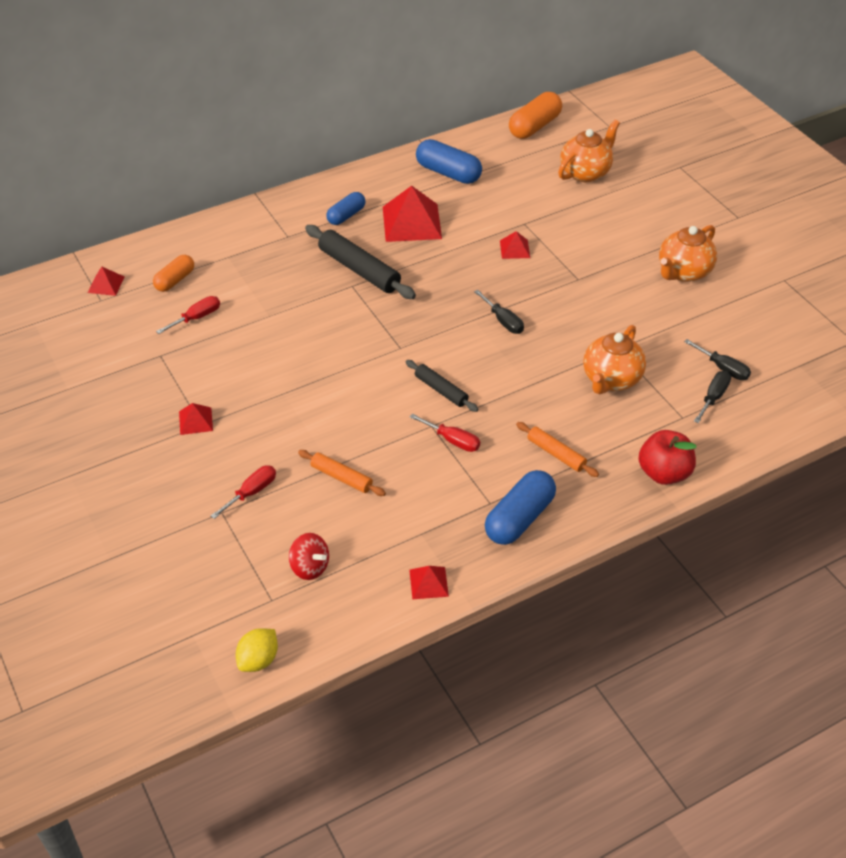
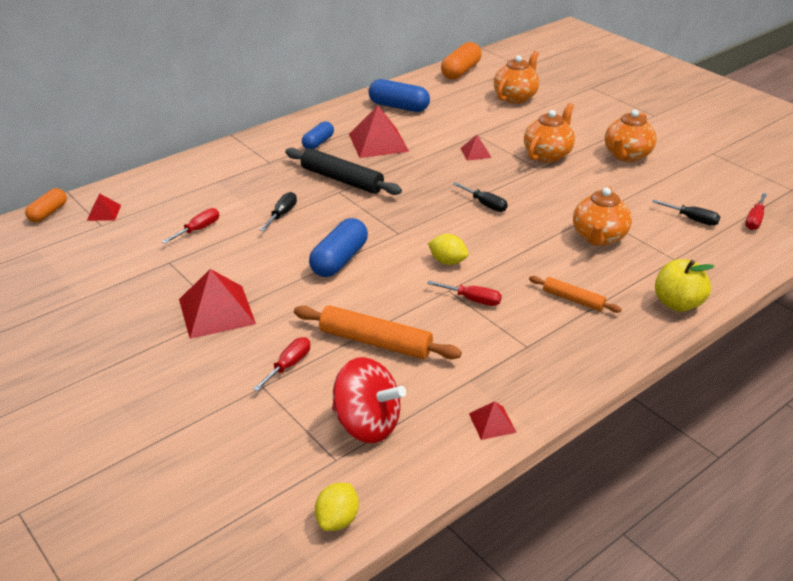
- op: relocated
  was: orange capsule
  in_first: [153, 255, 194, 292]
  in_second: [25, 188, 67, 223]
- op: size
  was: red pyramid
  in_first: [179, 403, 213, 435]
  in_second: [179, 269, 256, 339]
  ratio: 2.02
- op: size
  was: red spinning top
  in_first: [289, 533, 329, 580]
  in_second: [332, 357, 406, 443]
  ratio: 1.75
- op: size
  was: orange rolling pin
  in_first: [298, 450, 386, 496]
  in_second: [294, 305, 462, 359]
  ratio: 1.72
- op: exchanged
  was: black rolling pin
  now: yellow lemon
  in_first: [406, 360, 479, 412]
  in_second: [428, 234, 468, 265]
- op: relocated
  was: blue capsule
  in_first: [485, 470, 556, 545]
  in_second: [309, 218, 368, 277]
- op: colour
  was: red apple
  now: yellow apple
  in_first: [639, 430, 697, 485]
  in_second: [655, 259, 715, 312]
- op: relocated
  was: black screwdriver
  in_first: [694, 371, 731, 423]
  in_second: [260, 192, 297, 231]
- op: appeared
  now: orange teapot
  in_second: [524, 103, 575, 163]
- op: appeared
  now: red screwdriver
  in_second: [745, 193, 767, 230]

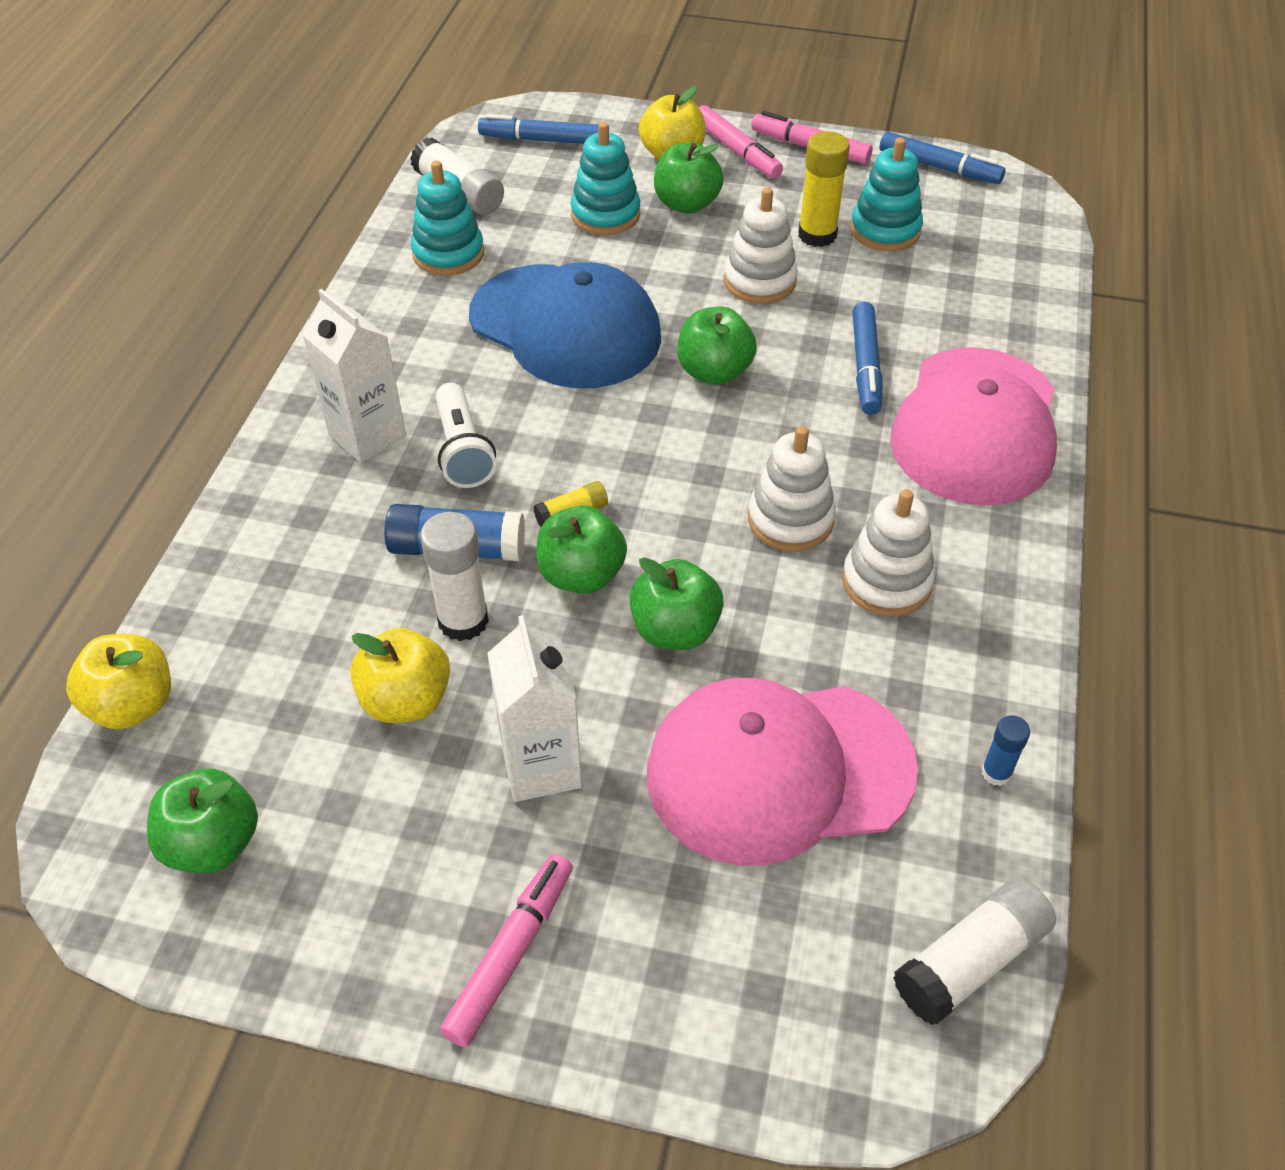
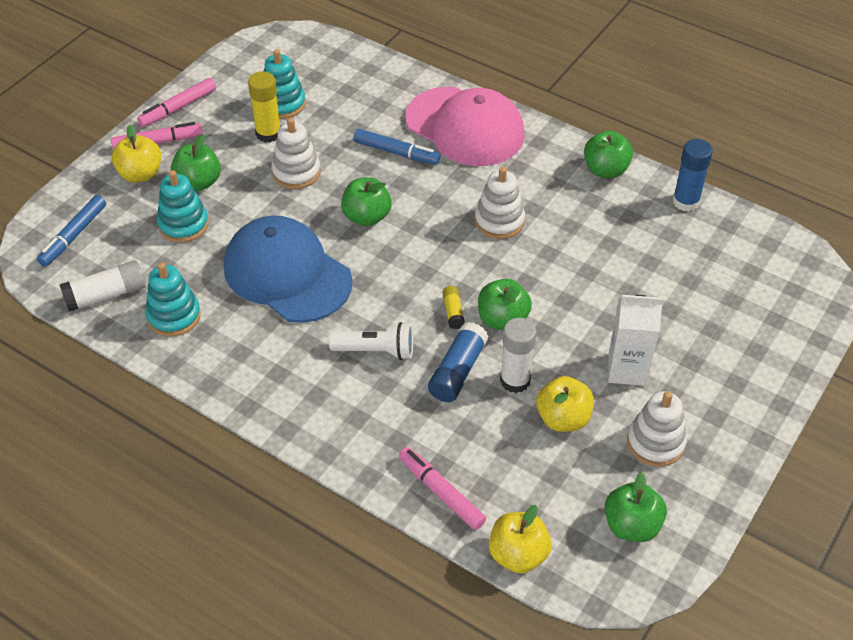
- op: missing
  was: white carton
  in_first: [302, 289, 406, 463]
- op: relocated
  was: pink marker
  in_first: [440, 854, 573, 1047]
  in_second: [399, 447, 486, 530]
- op: spun
  was: blue cap
  in_first: [469, 262, 661, 388]
  in_second: [224, 215, 352, 323]
  clockwise: -105
- op: relocated
  was: green apple
  in_first: [629, 557, 724, 650]
  in_second: [584, 131, 633, 178]
- op: missing
  was: pink cap
  in_first: [647, 678, 918, 866]
- op: relocated
  was: white stacking toy
  in_first: [842, 489, 935, 616]
  in_second: [627, 391, 687, 467]
- op: missing
  was: blue marker
  in_first: [879, 131, 1005, 184]
- op: missing
  was: white glue stick
  in_first: [893, 878, 1056, 1025]
- op: size
  was: blue glue stick
  in_first: [981, 715, 1030, 786]
  in_second: [673, 139, 713, 212]
  ratio: 1.81

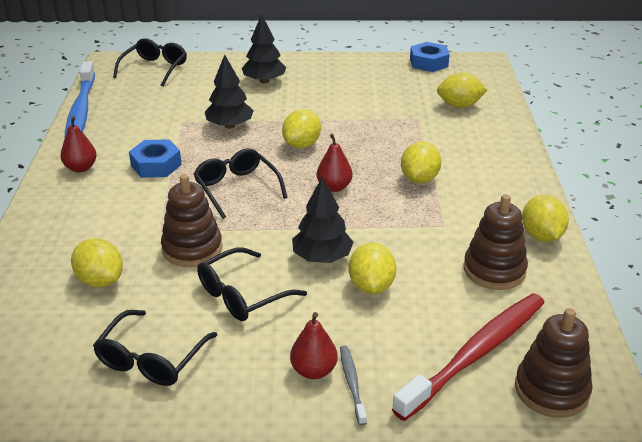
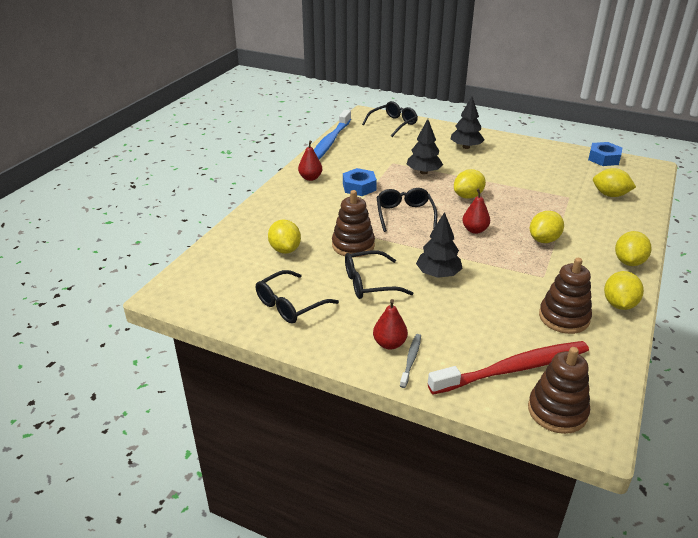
- op: relocated
  was: yellow lemon
  in_first: [348, 242, 396, 294]
  in_second: [615, 231, 652, 266]

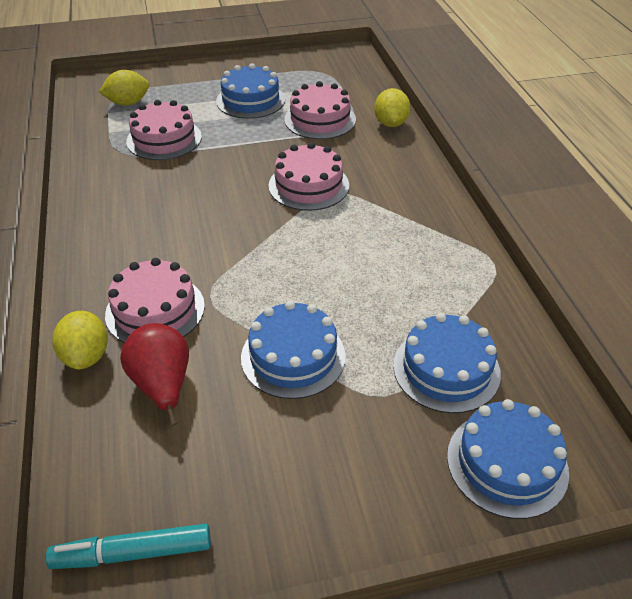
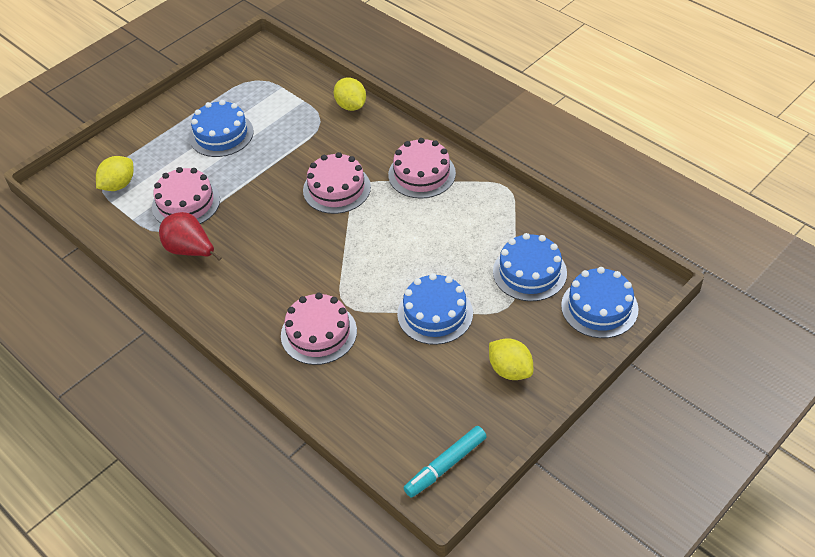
- op: relocated
  was: yellow lemon
  in_first: [52, 311, 108, 370]
  in_second: [489, 338, 533, 380]
- op: relocated
  was: red pear
  in_first: [120, 323, 189, 426]
  in_second: [159, 212, 222, 261]
- op: relocated
  was: pink cake
  in_first: [284, 81, 356, 139]
  in_second: [388, 138, 456, 199]

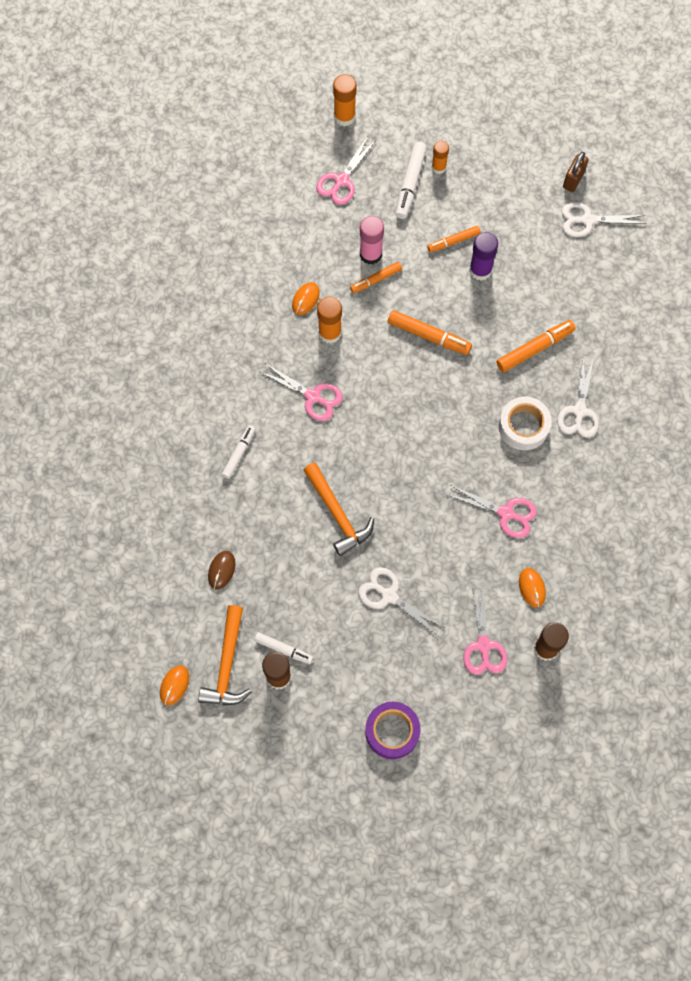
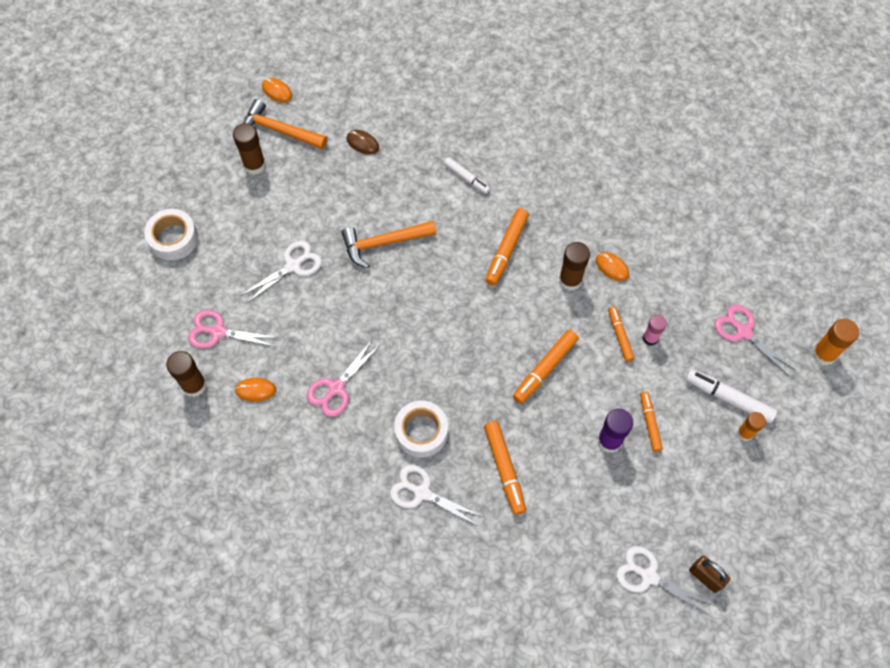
- op: missing
  was: white marker
  in_first: [254, 632, 313, 664]
- op: exchanged
  was: pink scissors
  now: orange marker
  in_first: [259, 363, 343, 421]
  in_second: [485, 208, 529, 286]
- op: colour
  was: orange glue stick
  now: brown glue stick
  in_first: [317, 297, 342, 344]
  in_second: [559, 242, 590, 291]
- op: size
  was: pink glue stick
  in_first: [360, 216, 384, 265]
  in_second: [643, 315, 667, 346]
  ratio: 0.66
- op: colour
  was: purple tape
  now: white tape
  in_first: [365, 702, 421, 759]
  in_second: [144, 209, 198, 260]
- op: spun
  was: white scissors
  in_first: [562, 202, 647, 237]
  in_second: [616, 546, 715, 616]
  clockwise: -75

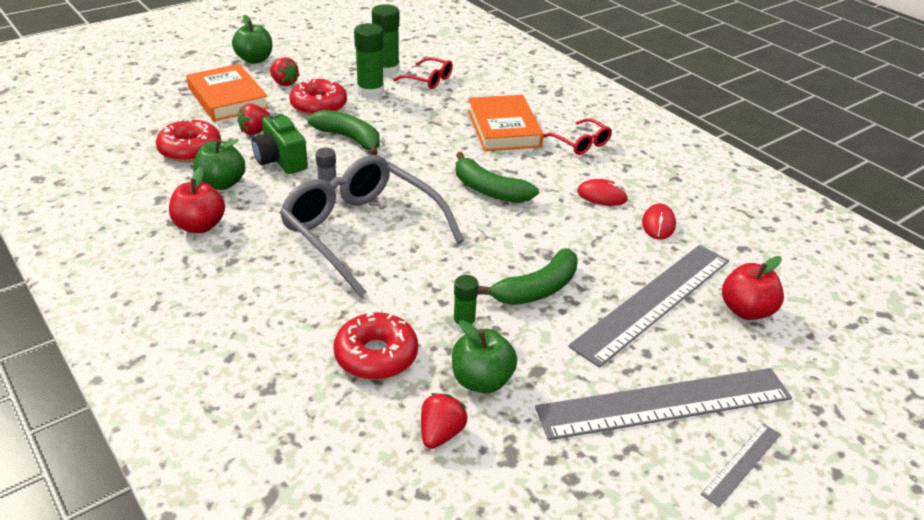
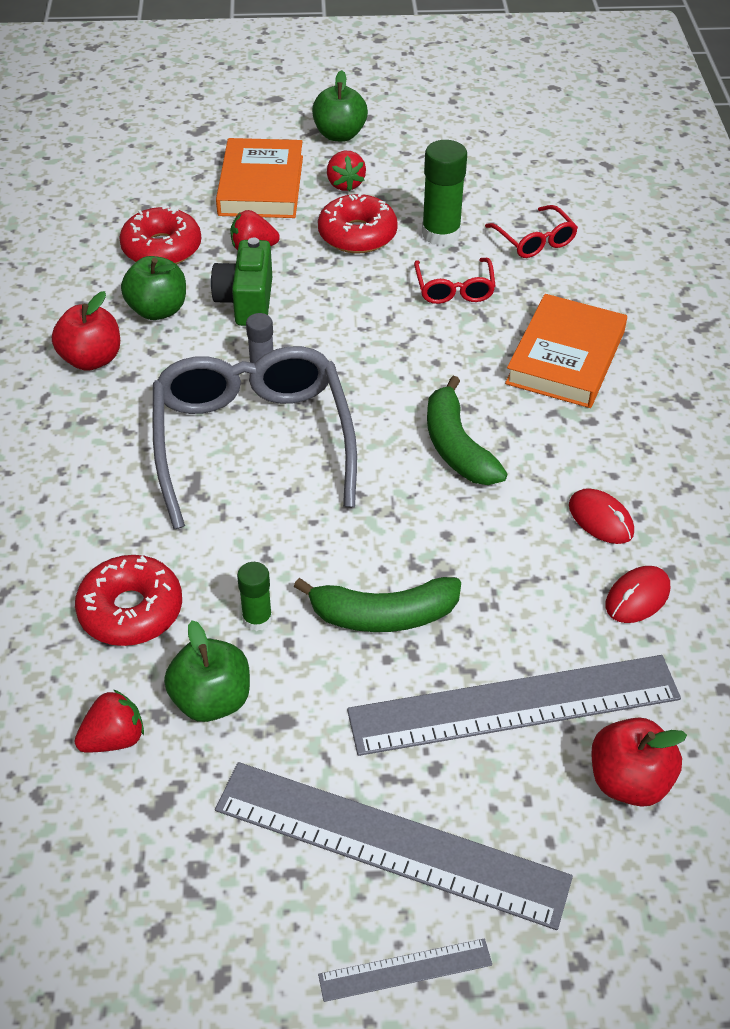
- op: missing
  was: green banana
  in_first: [308, 110, 380, 155]
- op: missing
  was: green glue stick
  in_first: [372, 4, 400, 76]
- op: relocated
  was: red glasses
  in_first: [543, 118, 612, 155]
  in_second: [414, 258, 496, 304]

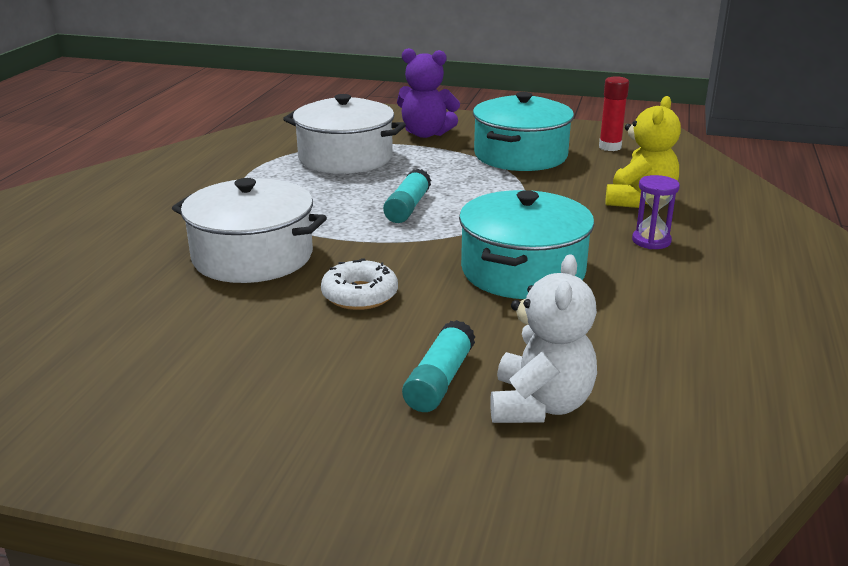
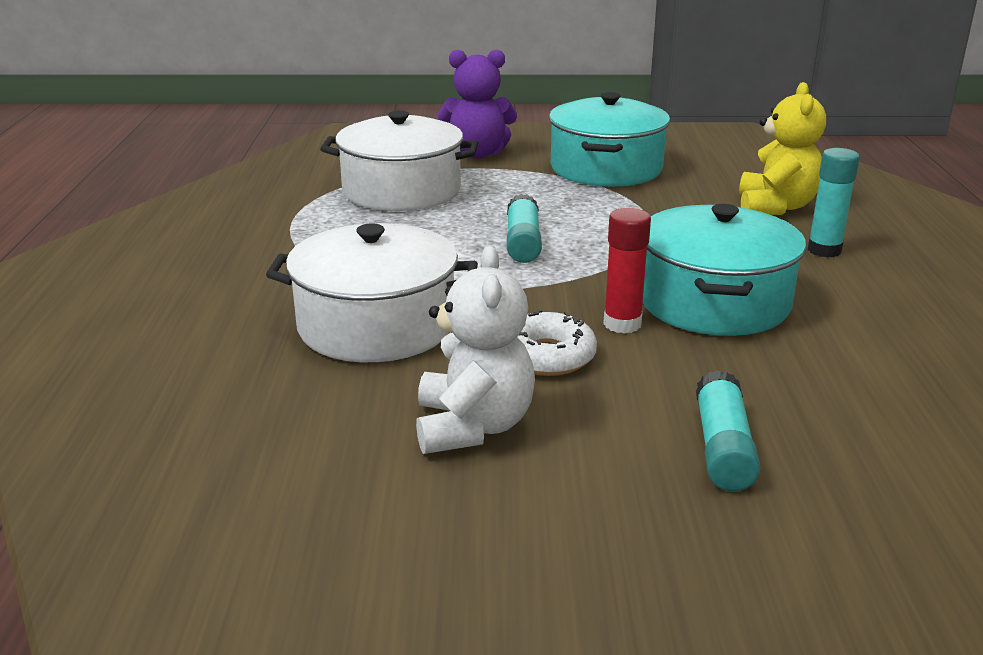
- op: relocated
  was: white teddy bear
  in_first: [490, 254, 597, 423]
  in_second: [416, 246, 535, 454]
- op: relocated
  was: red glue stick
  in_first: [599, 76, 629, 151]
  in_second: [603, 208, 651, 334]
- op: exchanged
  was: purple hourglass
  now: turquoise glue stick
  in_first: [632, 175, 680, 249]
  in_second: [808, 148, 860, 258]

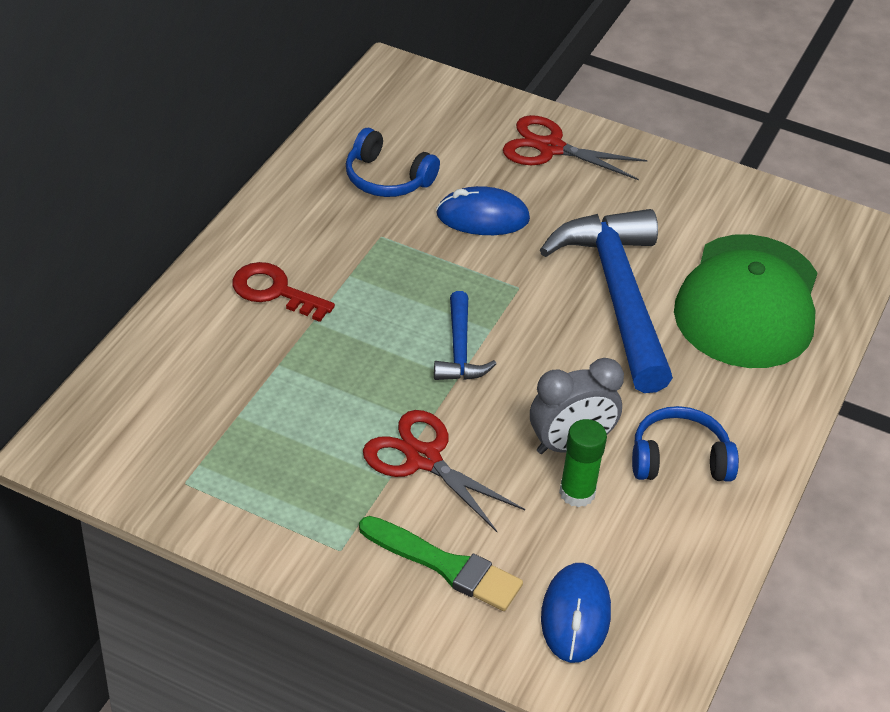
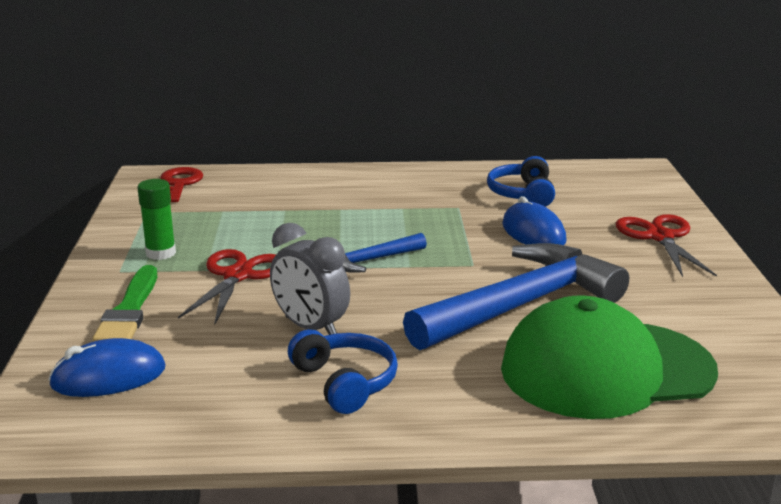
- op: relocated
  was: red key
  in_first: [232, 262, 335, 322]
  in_second: [160, 167, 204, 202]
- op: relocated
  was: green glue stick
  in_first: [559, 419, 607, 507]
  in_second: [137, 179, 176, 260]

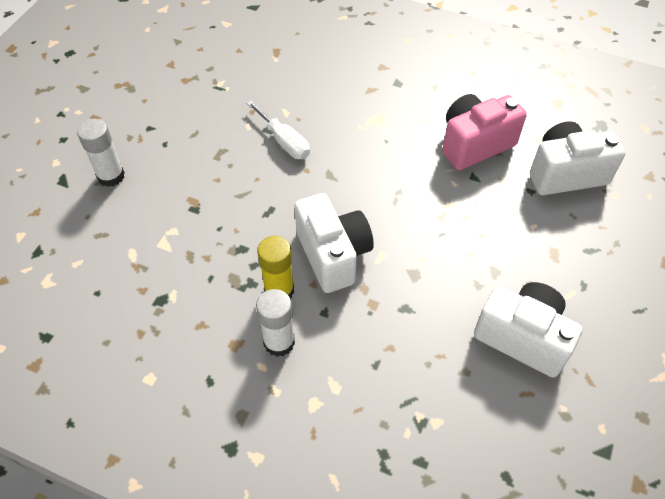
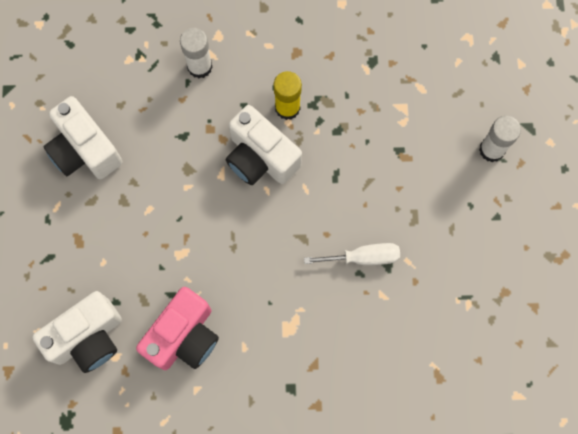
- op: spun
  was: white screwdriver
  in_first: [246, 100, 310, 159]
  in_second: [304, 243, 400, 265]
  clockwise: 150
- op: relocated
  was: white glue stick
  in_first: [256, 289, 295, 357]
  in_second: [180, 28, 213, 78]
- op: spun
  was: white camera
  in_first: [474, 282, 582, 378]
  in_second: [44, 96, 123, 179]
  clockwise: 45

